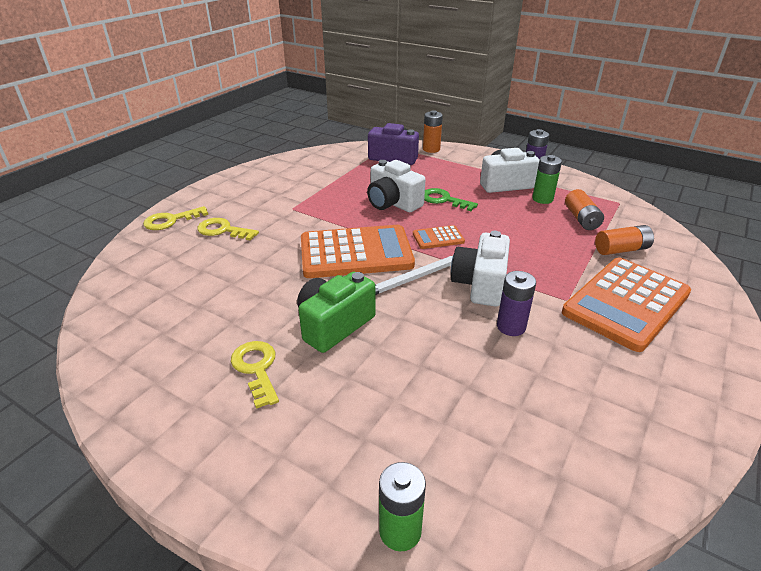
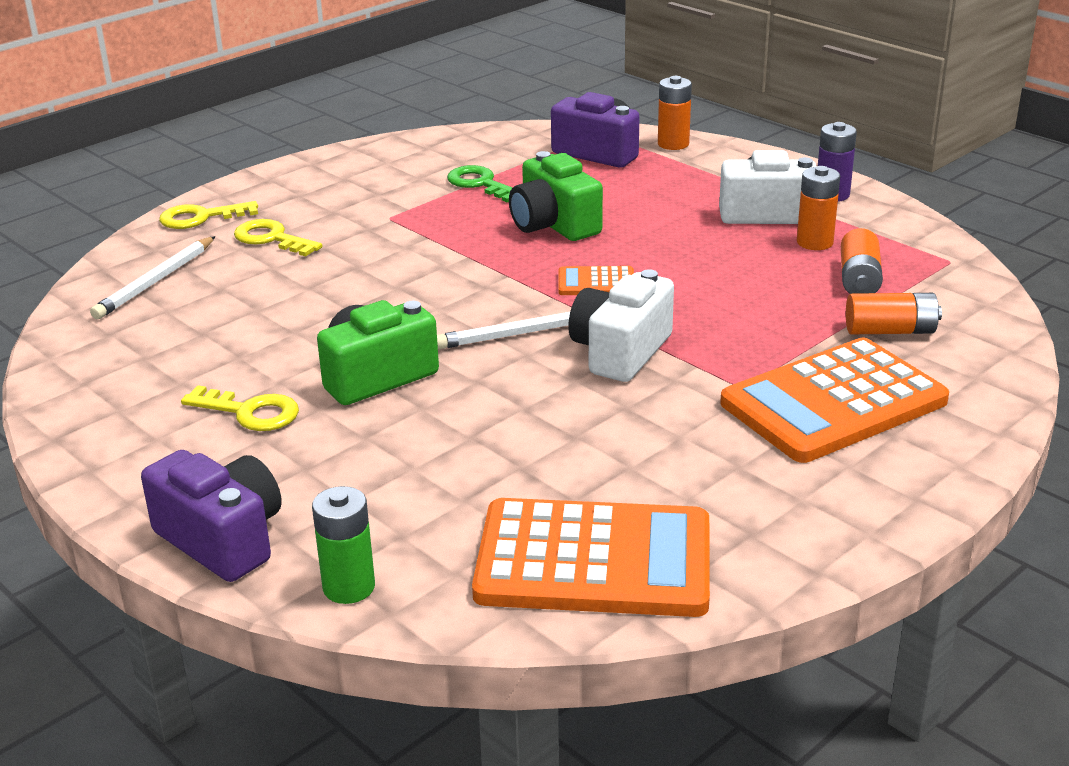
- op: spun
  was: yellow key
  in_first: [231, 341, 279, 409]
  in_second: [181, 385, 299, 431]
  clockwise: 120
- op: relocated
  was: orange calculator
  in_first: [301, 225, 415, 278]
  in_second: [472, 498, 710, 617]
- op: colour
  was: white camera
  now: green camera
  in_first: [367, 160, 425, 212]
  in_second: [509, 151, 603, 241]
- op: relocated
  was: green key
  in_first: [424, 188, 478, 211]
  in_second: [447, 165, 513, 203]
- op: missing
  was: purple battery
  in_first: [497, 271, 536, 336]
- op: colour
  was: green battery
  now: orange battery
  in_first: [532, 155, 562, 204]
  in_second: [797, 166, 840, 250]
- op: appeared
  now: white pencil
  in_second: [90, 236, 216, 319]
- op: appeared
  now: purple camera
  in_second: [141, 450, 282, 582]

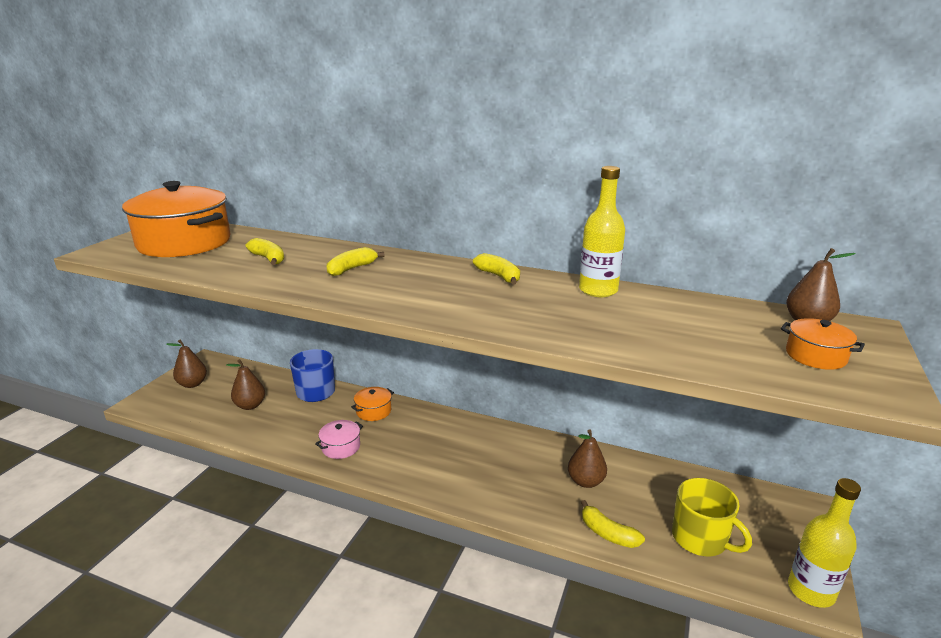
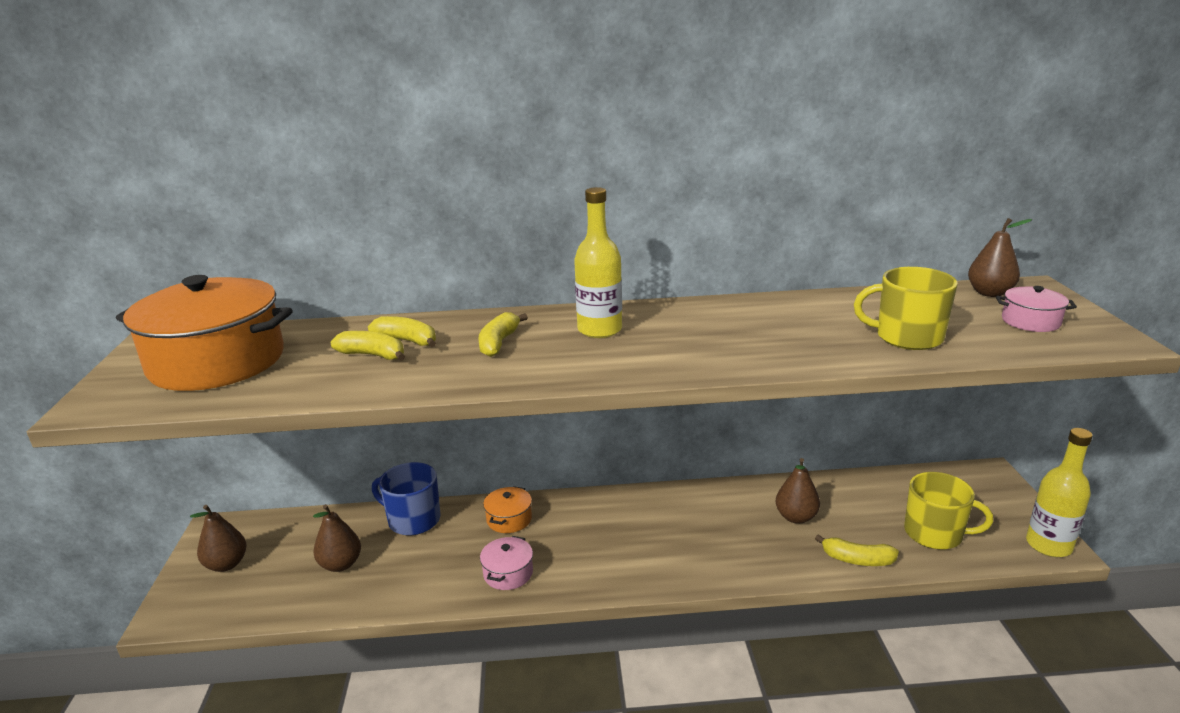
- op: relocated
  was: yellow banana
  in_first: [473, 253, 520, 285]
  in_second: [368, 316, 436, 347]
- op: relocated
  was: yellow bottle
  in_first: [579, 166, 625, 297]
  in_second: [574, 187, 622, 338]
- op: colour
  was: orange pot
  now: pink pot
  in_first: [781, 318, 865, 370]
  in_second: [996, 286, 1077, 332]
- op: appeared
  now: yellow mug
  in_second: [854, 267, 958, 350]

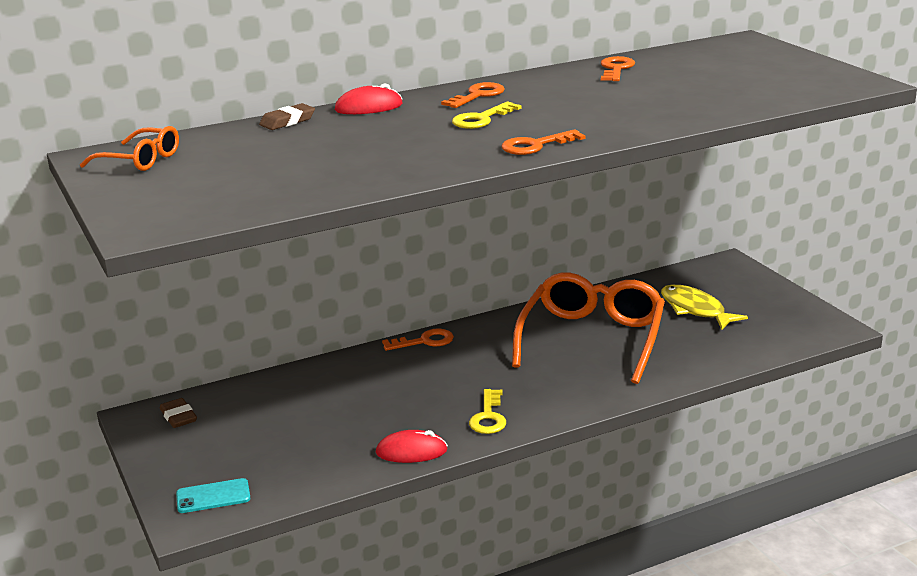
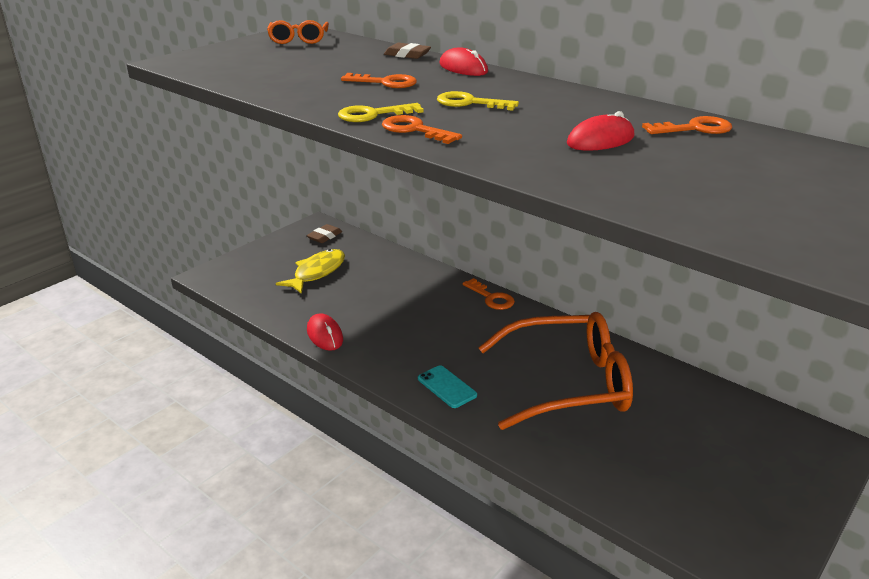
- op: relocated
  was: turquoise phone
  in_first: [176, 478, 250, 513]
  in_second: [418, 365, 477, 408]
- op: relocated
  was: orange key
  in_first: [441, 82, 505, 108]
  in_second: [341, 73, 417, 88]
- op: relocated
  was: yellow key
  in_first: [469, 389, 506, 434]
  in_second: [338, 103, 424, 122]
- op: relocated
  was: yellow fish
  in_first: [661, 285, 748, 330]
  in_second: [276, 249, 345, 294]
- op: appeared
  now: red mouse
  in_second: [567, 111, 635, 151]

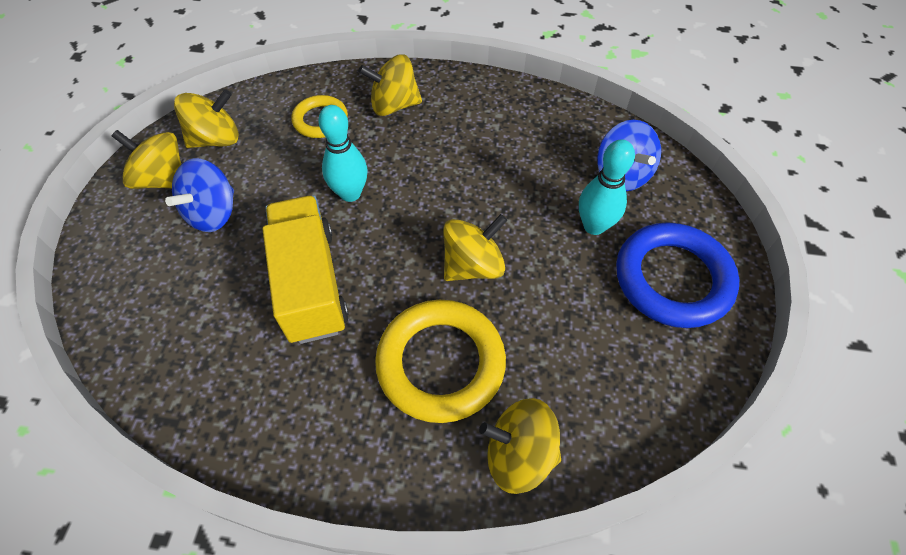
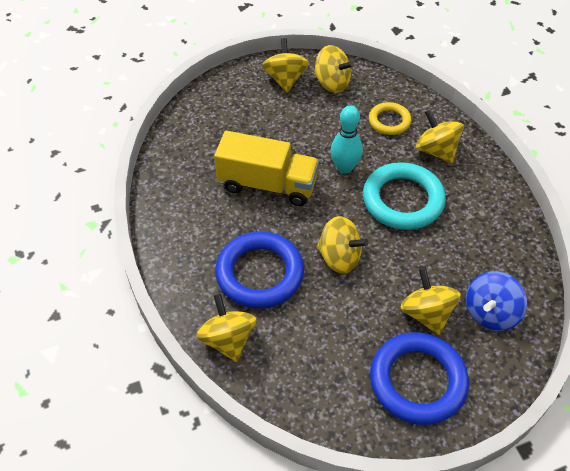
- op: missing
  was: blue spinning top
  in_first: [165, 158, 234, 232]
- op: spun
  was: yellow truck
  in_first: [263, 196, 349, 344]
  in_second: [214, 131, 319, 206]
  clockwise: 60
- op: colour
  was: yellow ring
  now: blue ring
  in_first: [375, 300, 506, 423]
  in_second: [215, 231, 304, 309]
- op: exchanged
  was: turquoise bowling pin
  now: yellow spinning top
  in_first: [579, 139, 635, 235]
  in_second: [401, 268, 461, 335]
- op: appeared
  now: turquoise ring
  in_second: [363, 162, 446, 230]

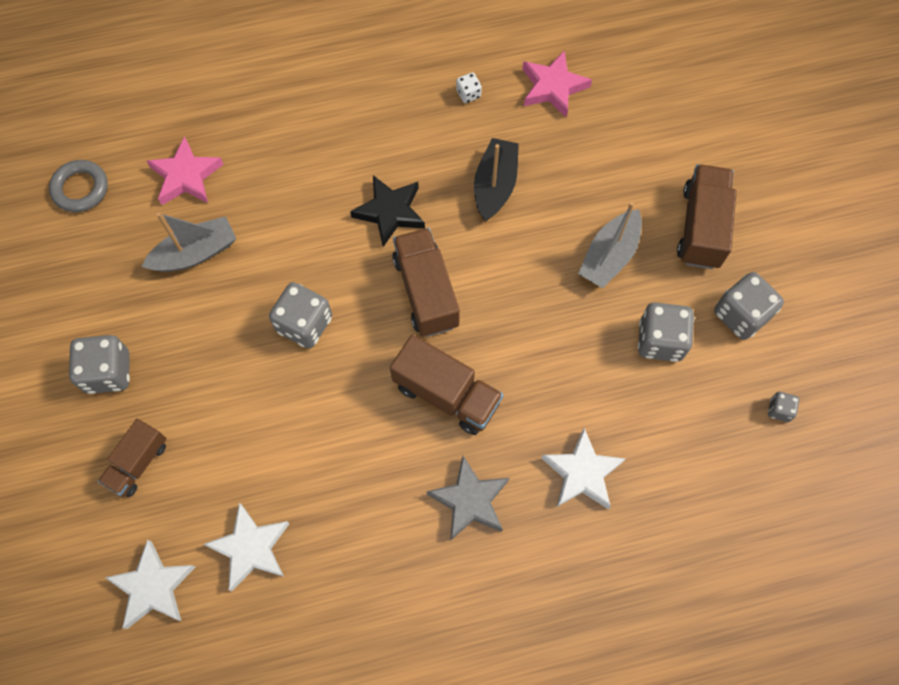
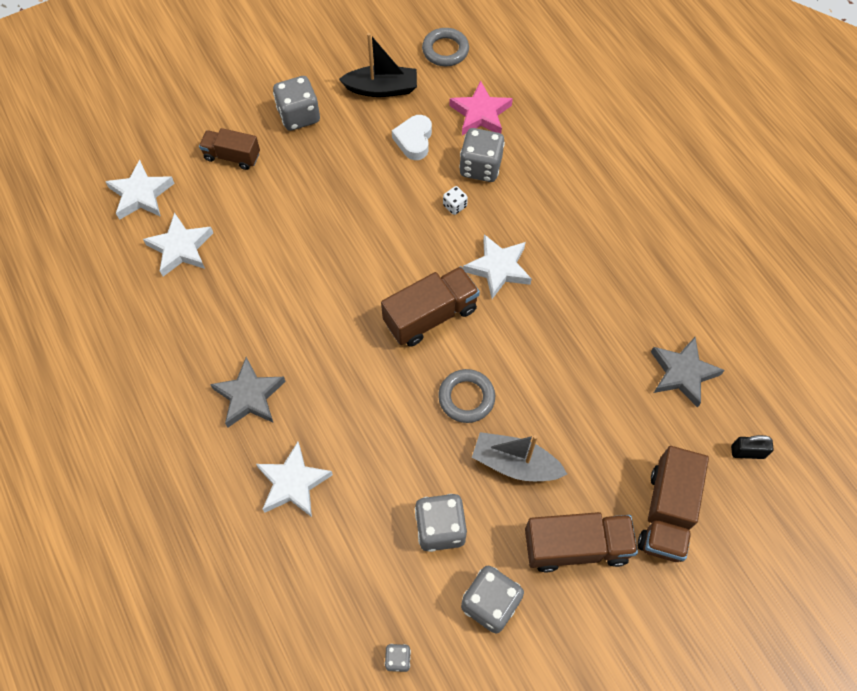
- op: exchanged
  was: grey boat
  now: white heart
  in_first: [141, 213, 236, 272]
  in_second: [392, 115, 432, 160]
- op: relocated
  was: grey dice
  in_first: [269, 282, 332, 348]
  in_second: [459, 128, 505, 182]
- op: colour
  was: black star
  now: white star
  in_first: [350, 175, 425, 247]
  in_second: [463, 234, 532, 299]
- op: relocated
  was: brown truck
  in_first: [390, 335, 503, 435]
  in_second: [638, 446, 709, 562]
- op: relocated
  was: white dice
  in_first: [456, 73, 482, 103]
  in_second: [443, 186, 468, 215]
- op: relocated
  was: black boat
  in_first: [474, 138, 519, 221]
  in_second: [339, 33, 417, 97]
- op: colour
  was: pink star
  now: grey star
  in_first: [523, 50, 592, 117]
  in_second: [651, 337, 725, 408]
- op: appeared
  now: grey ring
  in_second: [438, 369, 495, 423]
- op: appeared
  now: black padlock
  in_second: [731, 435, 774, 459]

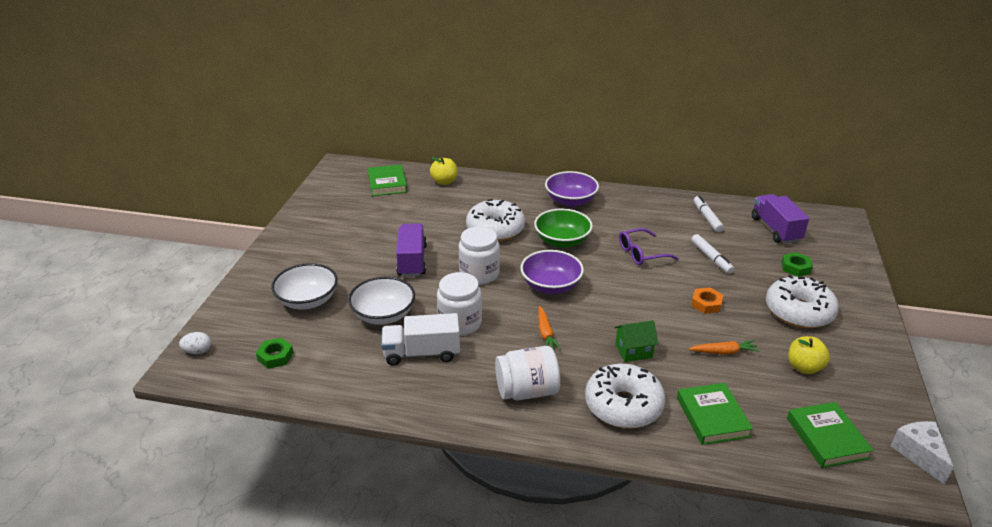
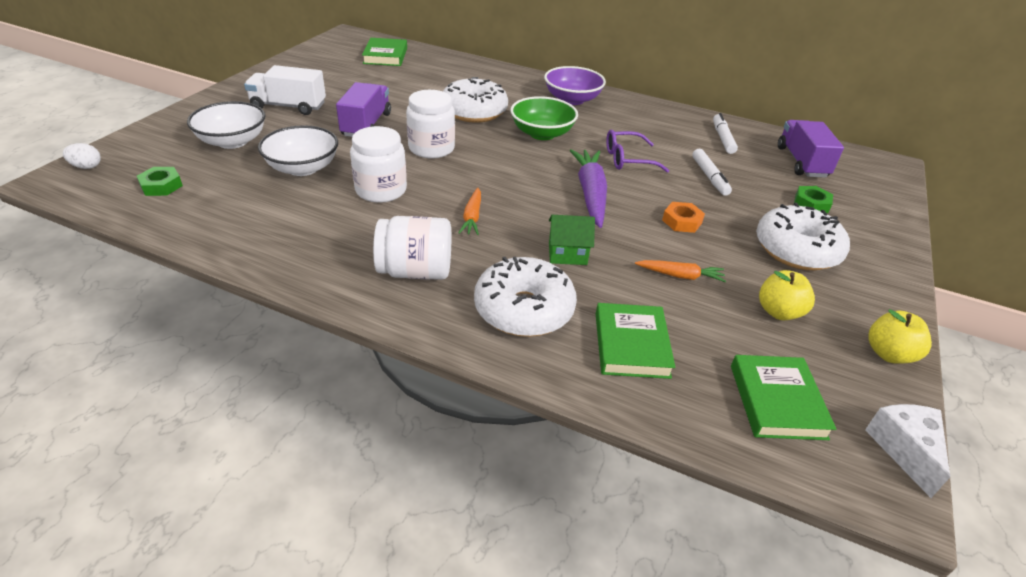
- op: relocated
  was: white truck
  in_first: [381, 313, 460, 366]
  in_second: [244, 65, 326, 115]
- op: relocated
  was: yellow apple
  in_first: [430, 157, 458, 185]
  in_second: [868, 309, 932, 364]
- op: missing
  was: purple bowl
  in_first: [520, 250, 584, 294]
- op: appeared
  now: purple carrot
  in_second: [569, 149, 607, 228]

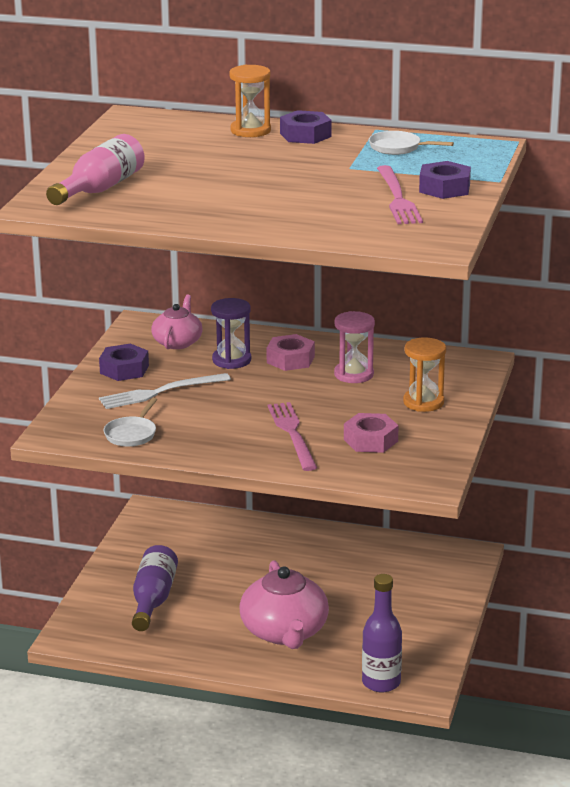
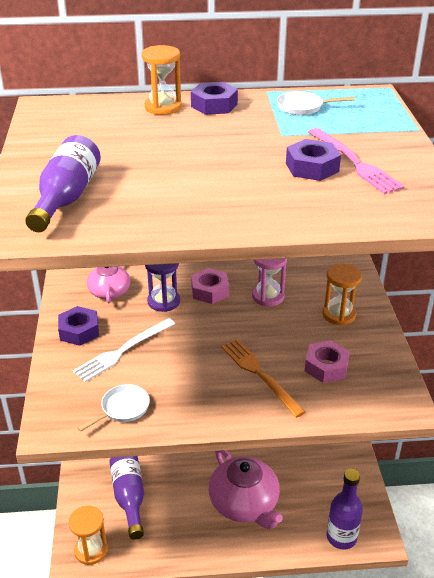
- op: colour
  was: pink bottle
  now: purple bottle
  in_first: [46, 134, 145, 205]
  in_second: [25, 135, 101, 232]
- op: spun
  was: white pan
  in_first: [104, 398, 157, 447]
  in_second: [78, 384, 150, 432]
  clockwise: -135
- op: colour
  was: pink fork
  now: orange fork
  in_first: [268, 402, 317, 471]
  in_second: [221, 339, 306, 418]
- op: relocated
  was: purple nut
  in_first: [419, 161, 471, 199]
  in_second: [286, 139, 341, 181]
- op: appeared
  now: orange hourglass
  in_second: [69, 506, 108, 565]

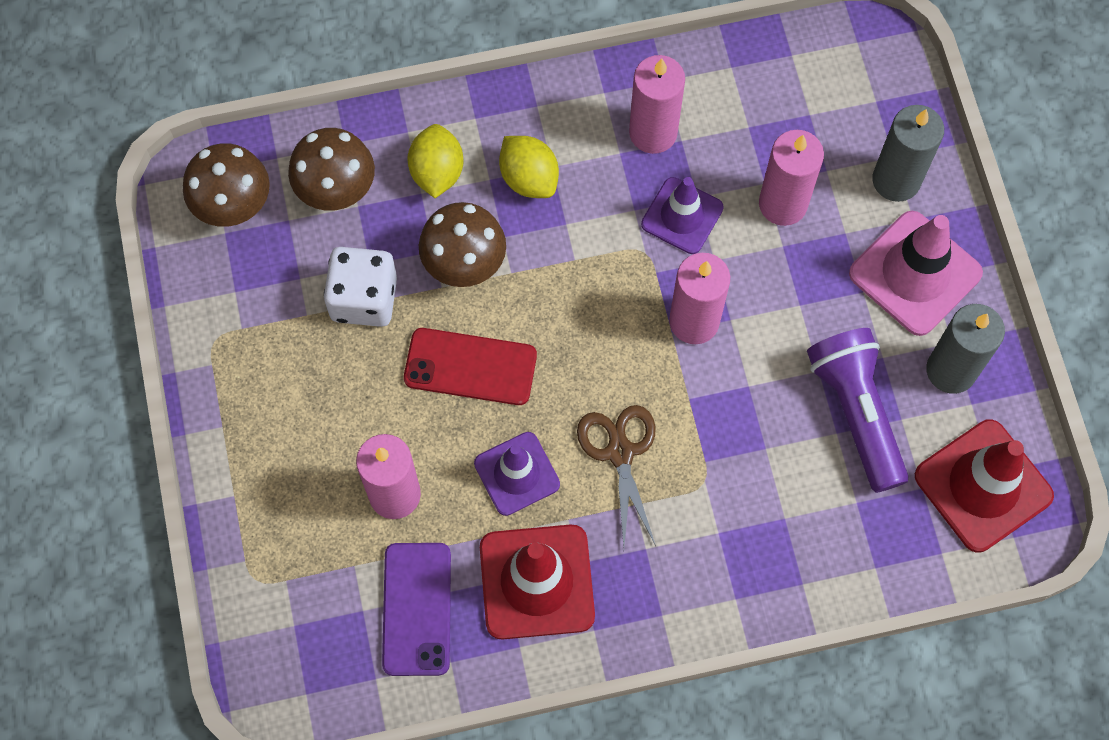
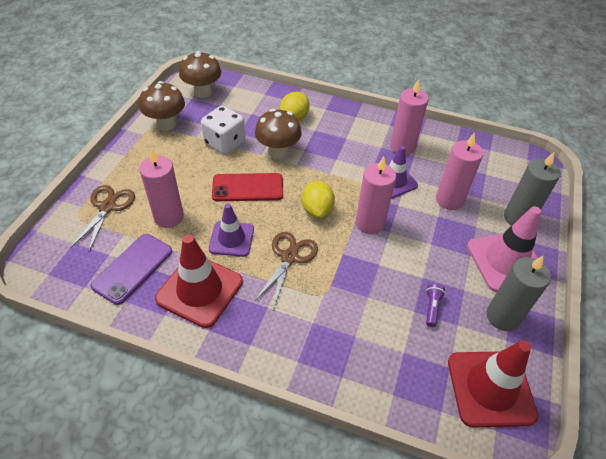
- op: relocated
  was: brown mushroom
  in_first: [288, 128, 375, 210]
  in_second: [139, 81, 185, 131]
- op: spun
  was: red phone
  in_first: [404, 328, 537, 405]
  in_second: [212, 173, 283, 201]
  clockwise: -45
- op: relocated
  was: yellow lemon
  in_first: [499, 136, 559, 198]
  in_second: [301, 181, 335, 218]
- op: size
  was: purple flashlight
  in_first: [807, 328, 909, 493]
  in_second: [426, 284, 445, 327]
  ratio: 0.41
- op: appeared
  now: brown scissors
  in_second: [70, 185, 135, 251]

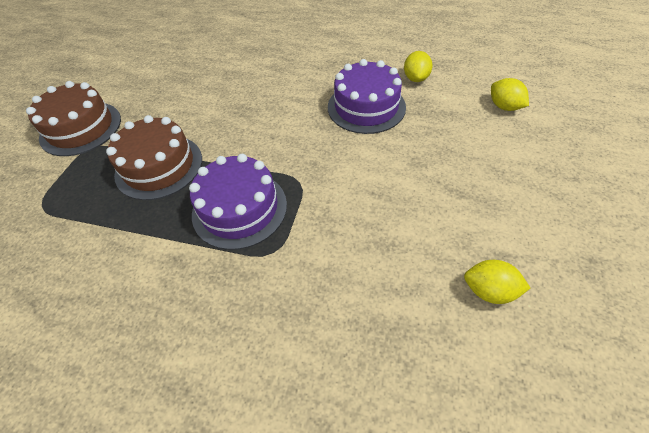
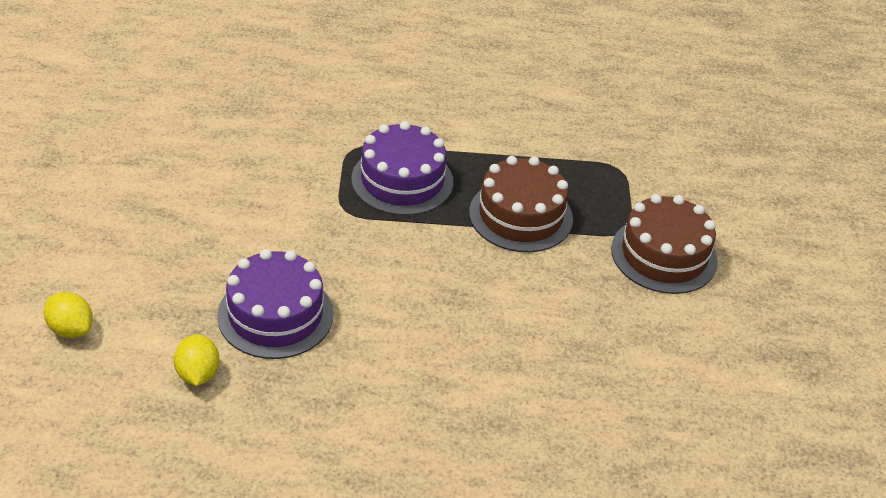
- op: missing
  was: yellow lemon
  in_first: [464, 260, 530, 304]

